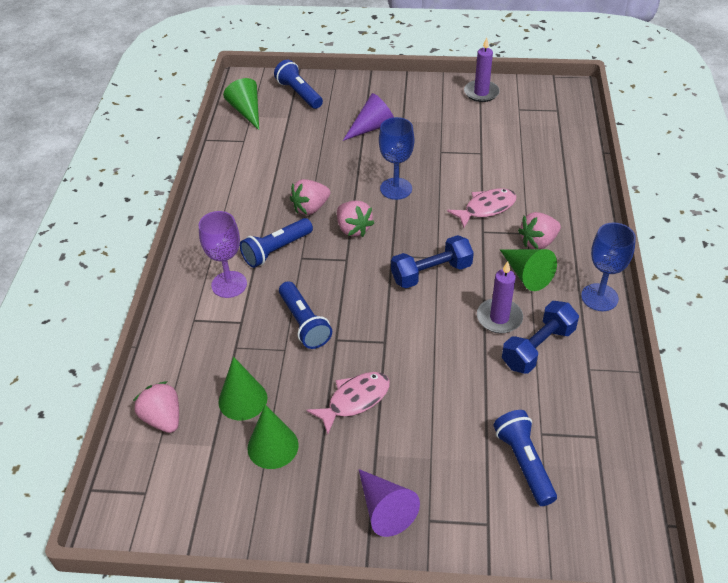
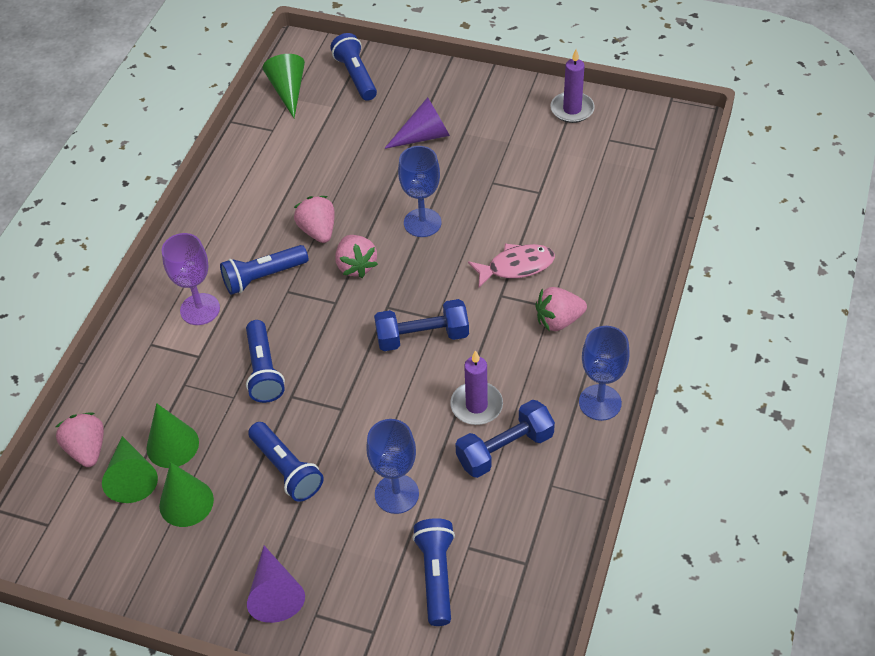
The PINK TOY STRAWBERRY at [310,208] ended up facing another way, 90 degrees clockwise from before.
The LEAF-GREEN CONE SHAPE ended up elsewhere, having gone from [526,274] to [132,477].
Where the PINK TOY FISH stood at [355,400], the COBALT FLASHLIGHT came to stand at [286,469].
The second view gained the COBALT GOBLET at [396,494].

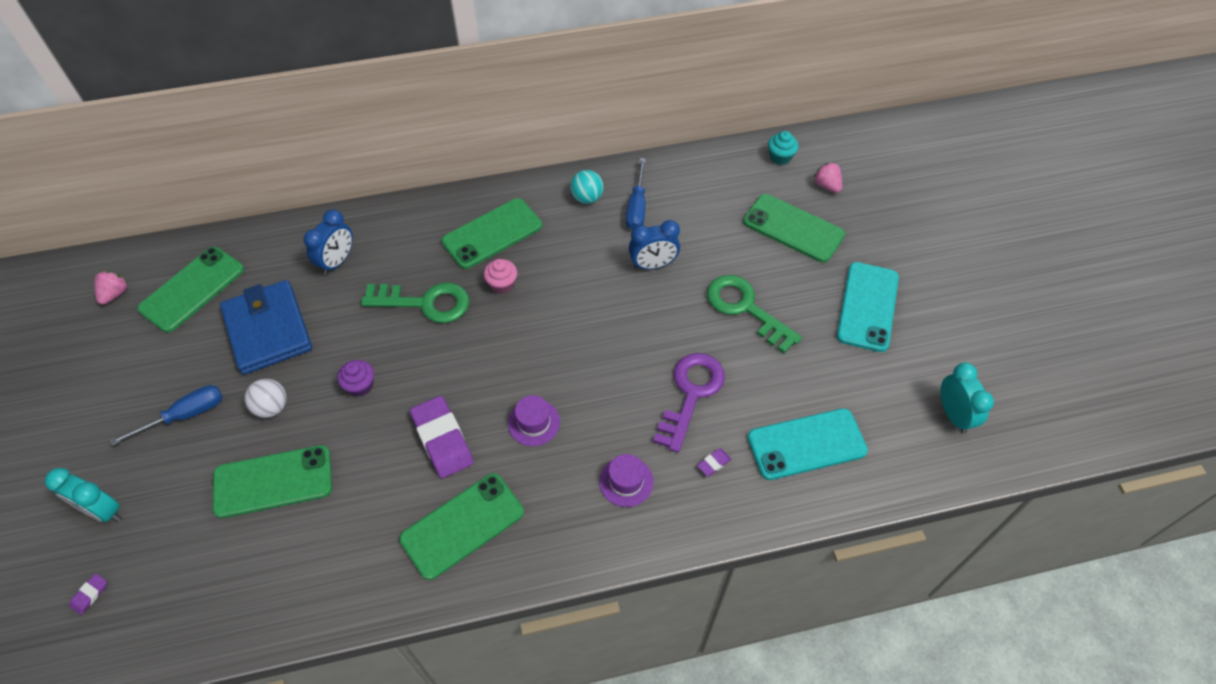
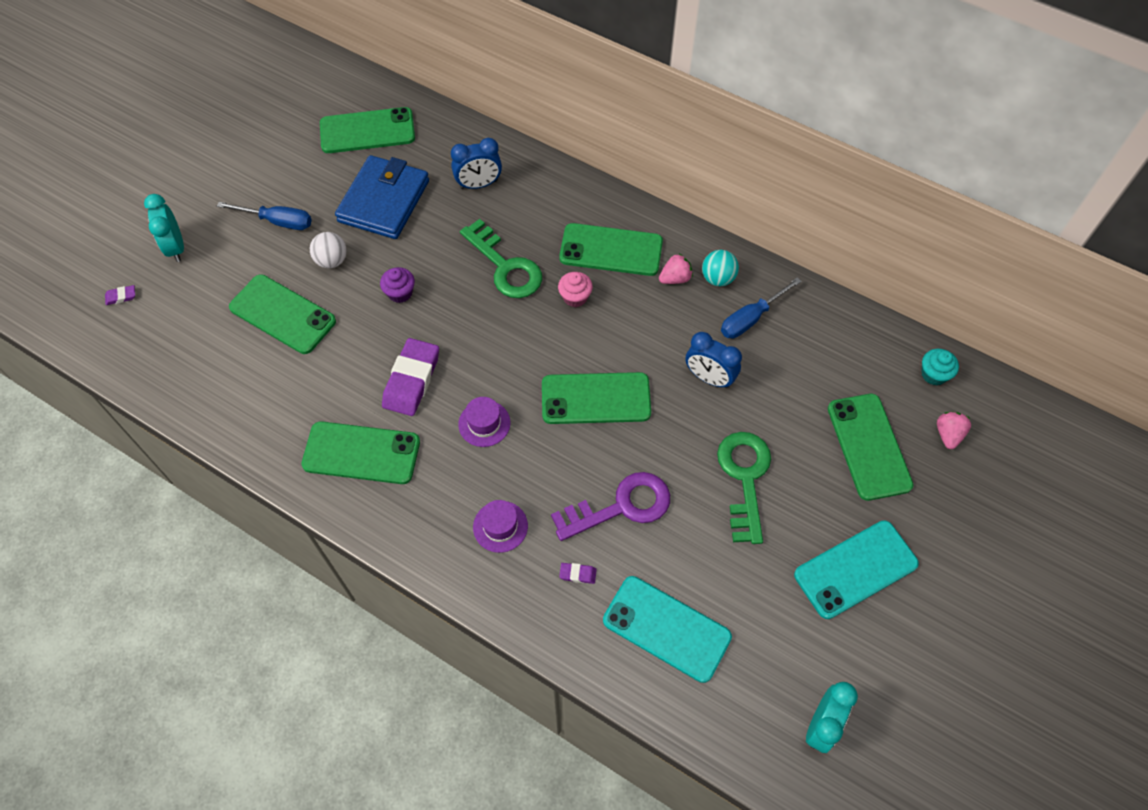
The PINK TOY STRAWBERRY ended up elsewhere, having gone from [115,294] to [675,278].
The second view gained the LEAF-GREEN MOBILE PHONE at [596,399].

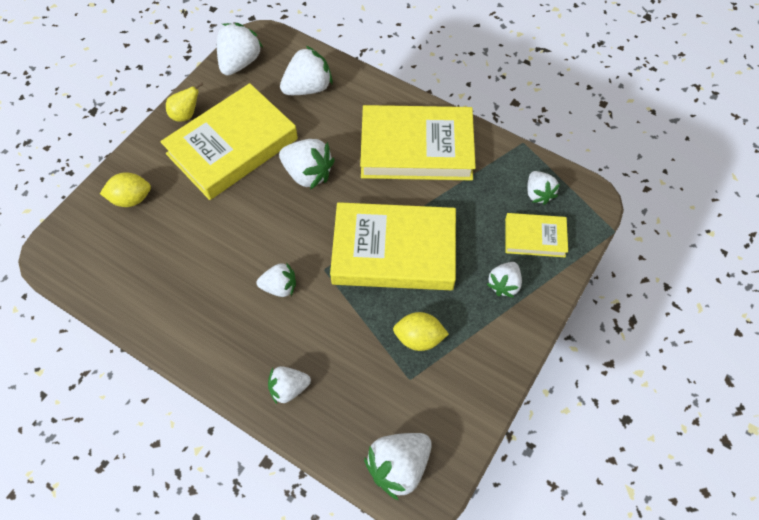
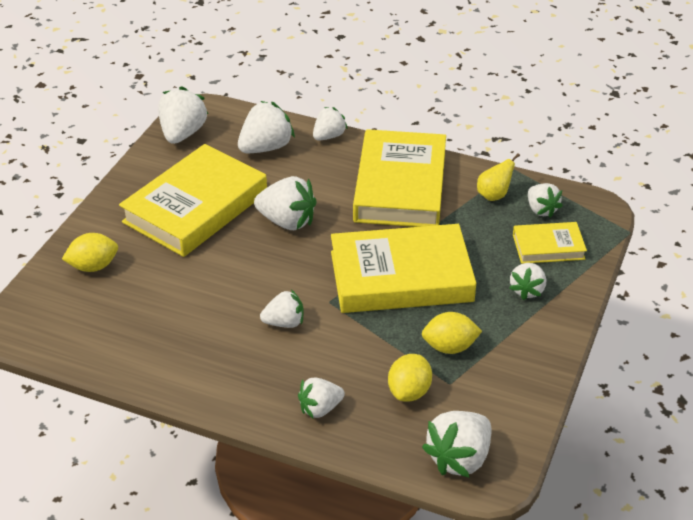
The GOLDEN PEAR FRUIT ended up elsewhere, having gone from [186,115] to [494,195].
The GOLDEN HARDBACK at [416,148] ended up facing another way, 75 degrees counterclockwise from before.
The second view gained the SNOW-WHITE TOY STRAWBERRY at [329,136].
The second view gained the GOLDEN LEMON at [409,391].

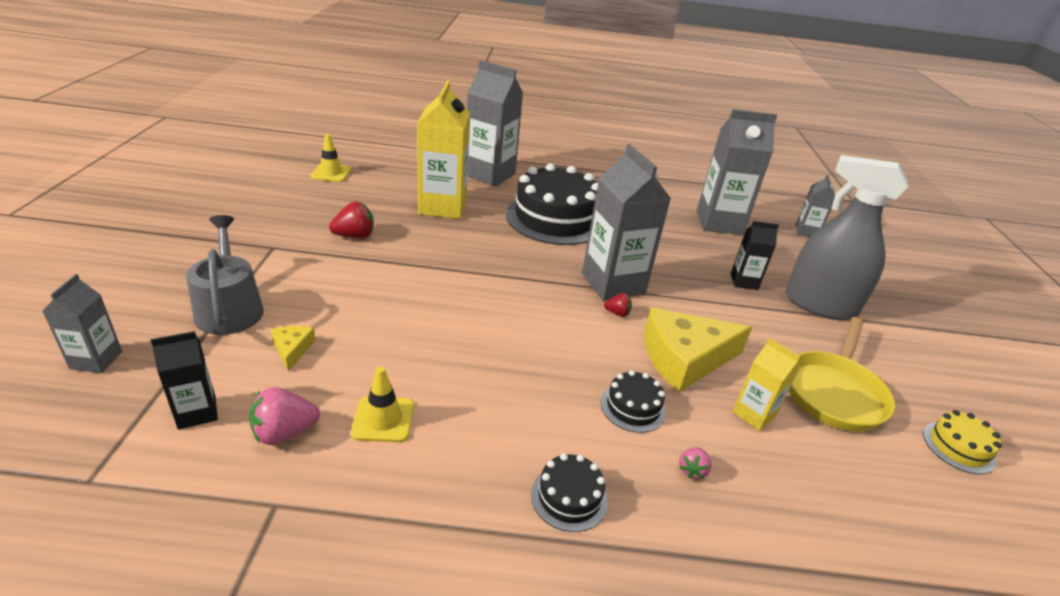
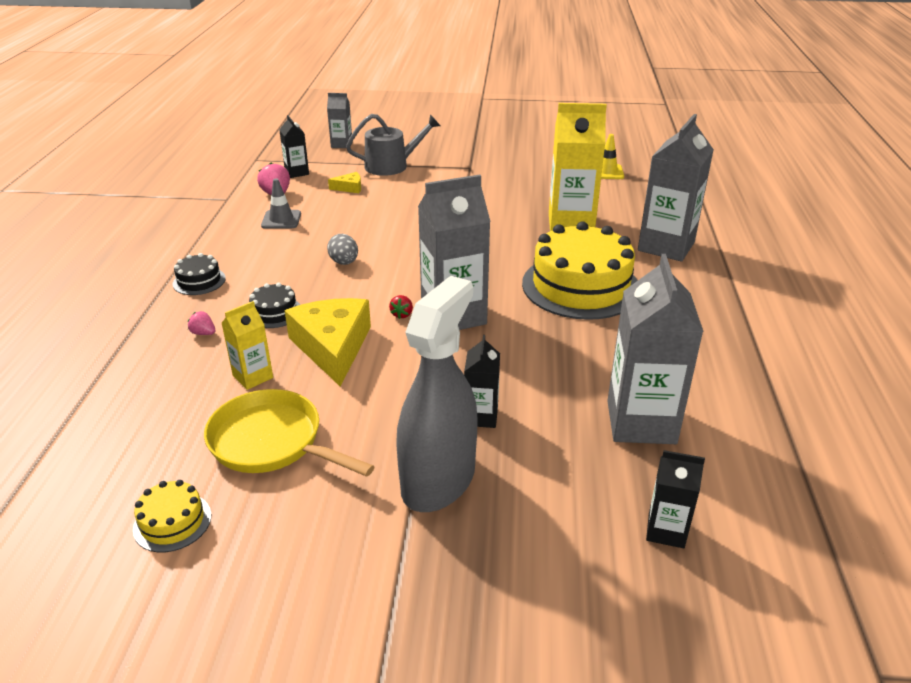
What was the JET-BLACK CAKE at [555,218] turned into the GOLDEN CAKE at [580,286].
What was the GRAY MILK CARTON at [806,232] turned into the JET-BLACK MILK CARTON at [666,530].
The second view lost the CRIMSON TOY STRAWBERRY at [355,236].
What was the GOLDEN SAFETY CONE at [383,419] turned into the GRAY SAFETY CONE at [281,220].
The second view gained the GRAY EGG SHAPE at [344,262].

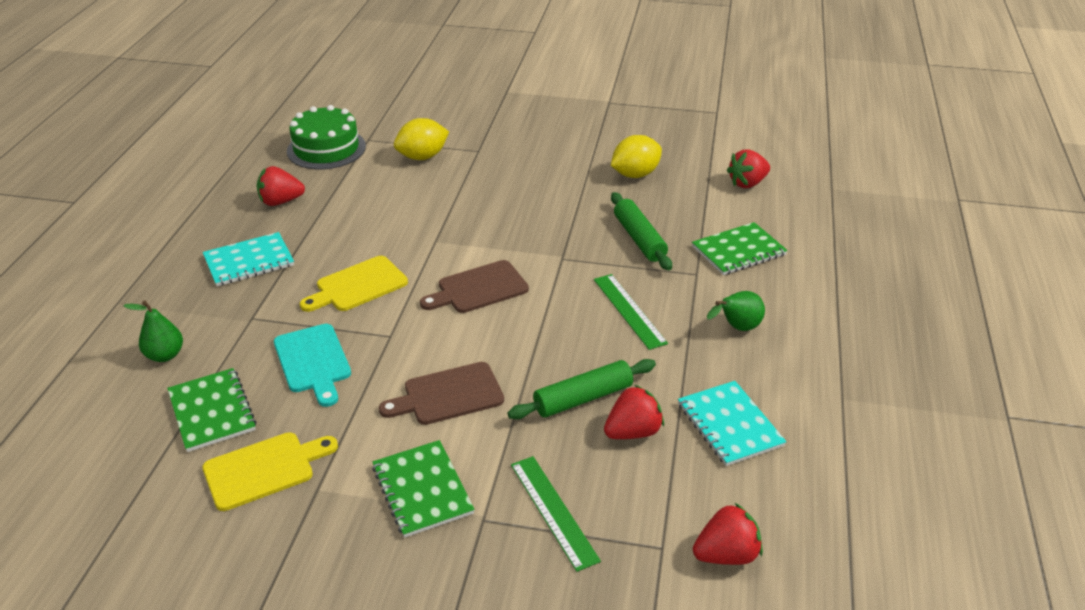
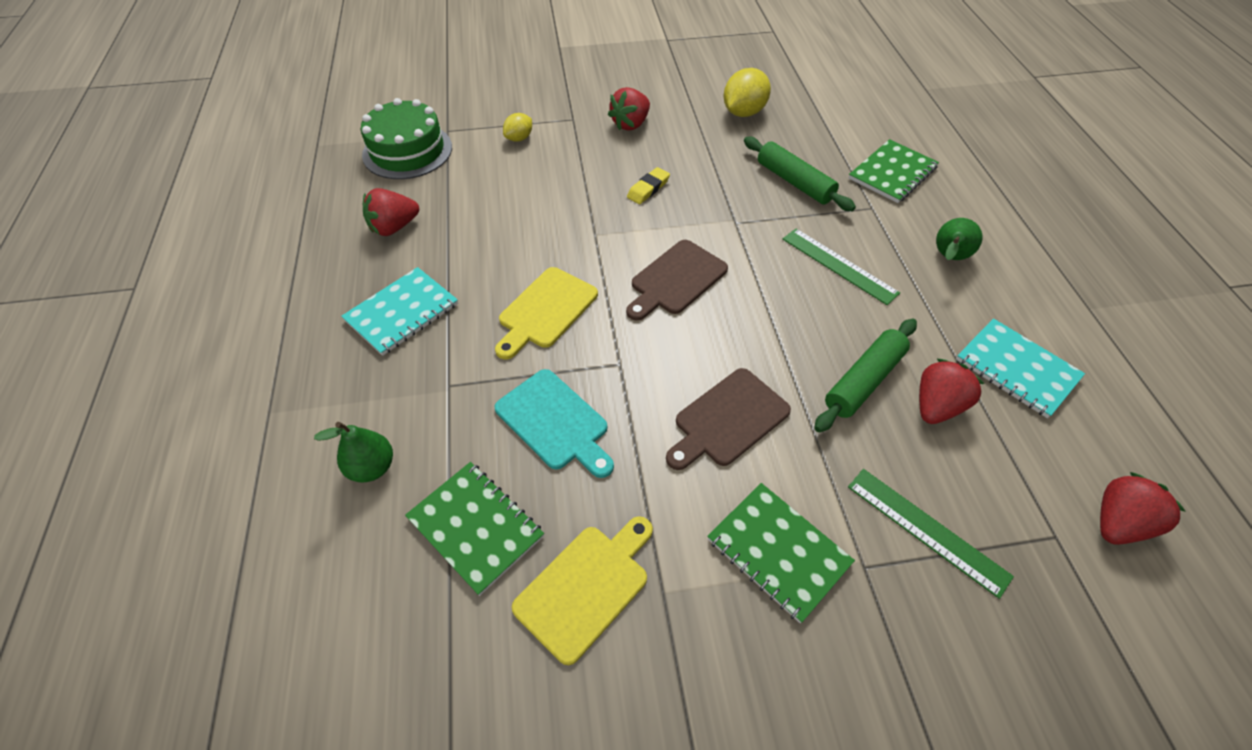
The size of the GOLDEN LEMON at [422,157] changed by a factor of 0.58.
The CRIMSON TOY STRAWBERRY ended up elsewhere, having gone from [747,183] to [630,124].
The second view gained the GOLDEN ERASER at [648,189].

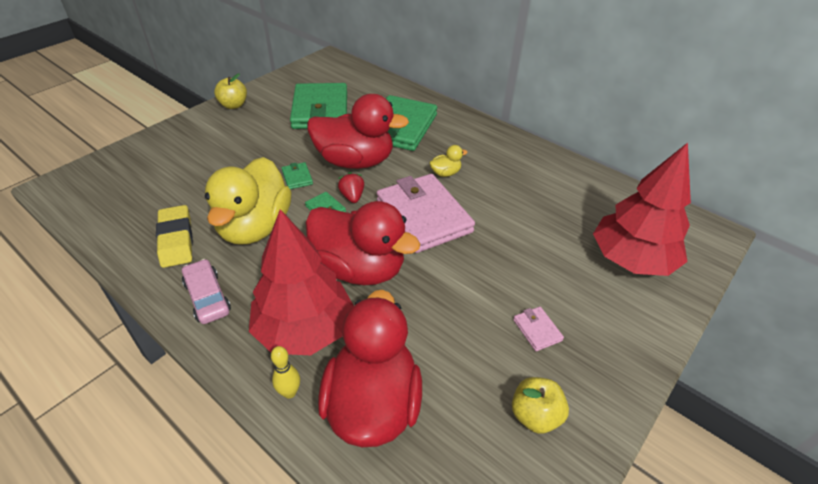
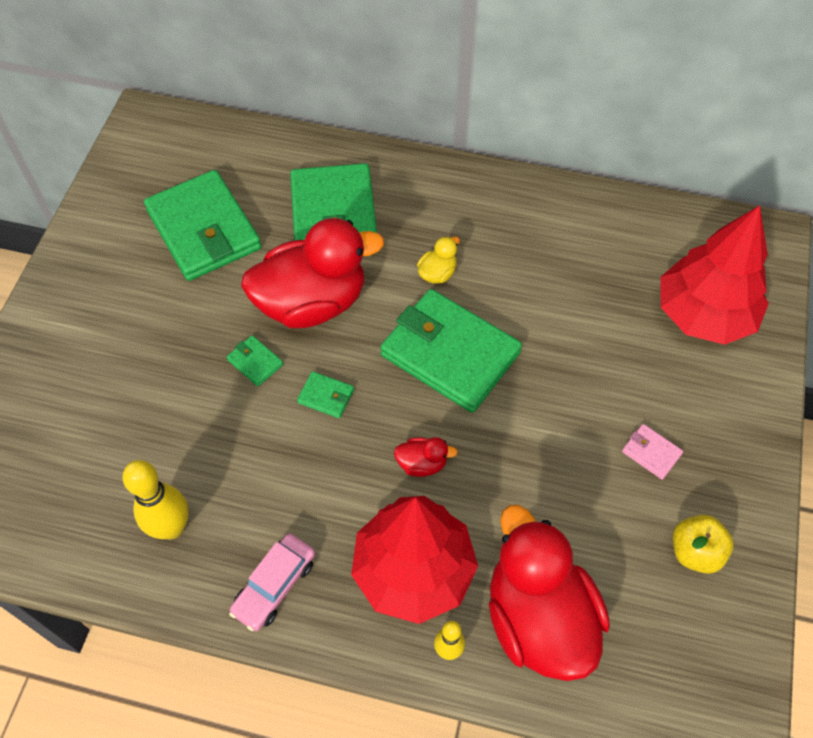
The second view lost the GOLDEN TOY APPLE at [233,105].
The second view lost the GOLDEN TOY DUCK at [255,227].
The second view lost the CRIMSON TOY STRAWBERRY at [352,196].
What was the PINK BILLFOLD at [424,216] turned into the LEAF-GREEN BILLFOLD at [450,354].
The size of the CRIMSON TOY DUCK at [359,268] changed by a factor of 0.40.
Where the GOLDEN ERASER stood at [176,239], the GOLDEN BOWLING PIN came to stand at [171,527].
The PINK CAR at [207,297] ended up facing another way, 90 degrees counterclockwise from before.

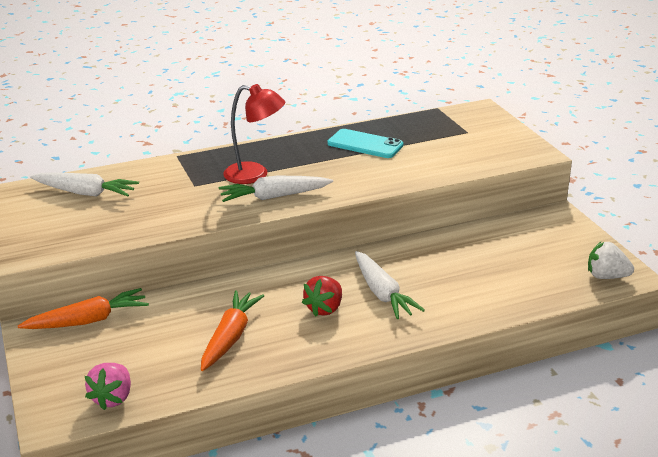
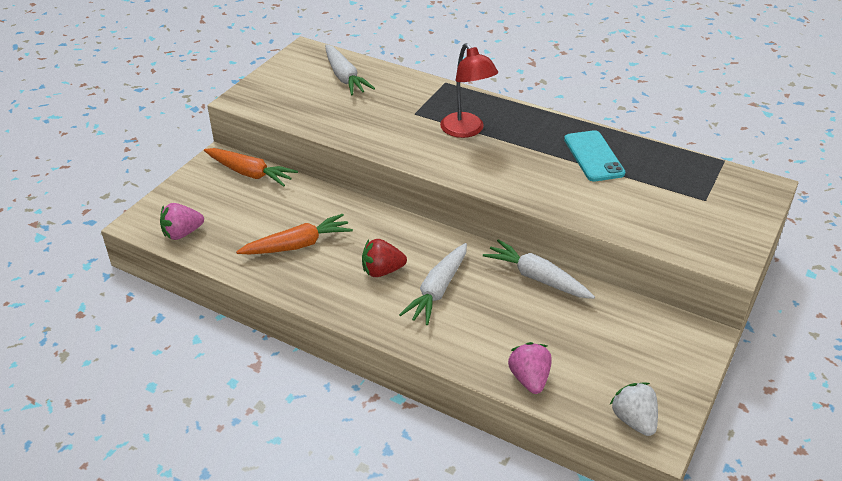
The SNOW-WHITE TOY CARROT ended up elsewhere, having gone from [274,197] to [537,278].
The second view gained the PINK TOY STRAWBERRY at [529,379].

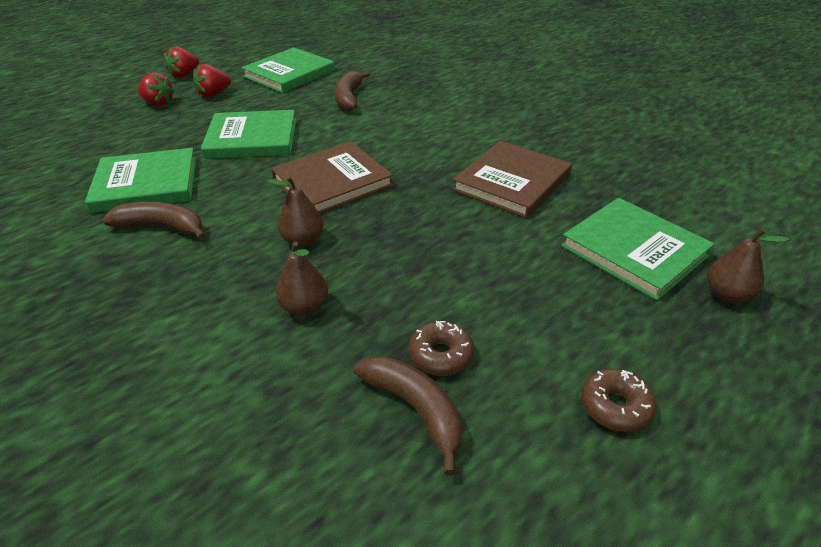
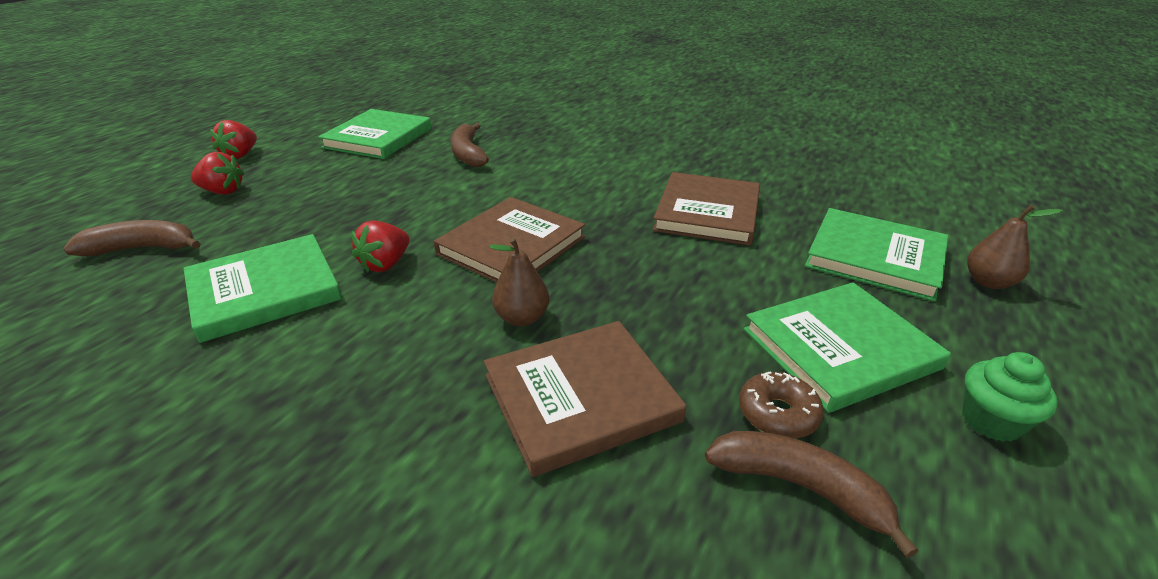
The CRIMSON TOY STRAWBERRY ended up elsewhere, having gone from [214,94] to [385,264].
The LEAF-GREEN HARDBACK ended up elsewhere, having gone from [252,138] to [839,348].
The RUSSET BANANA ended up elsewhere, having gone from [162,227] to [143,248].
Where the RUSSET PEAR FRUIT stood at [305,307], the RUSSET HARDBACK came to stand at [581,398].
Where the RUSSET GLAZED DONUT stood at [615,407], the LEAF-GREEN CUPCAKE came to stand at [991,421].

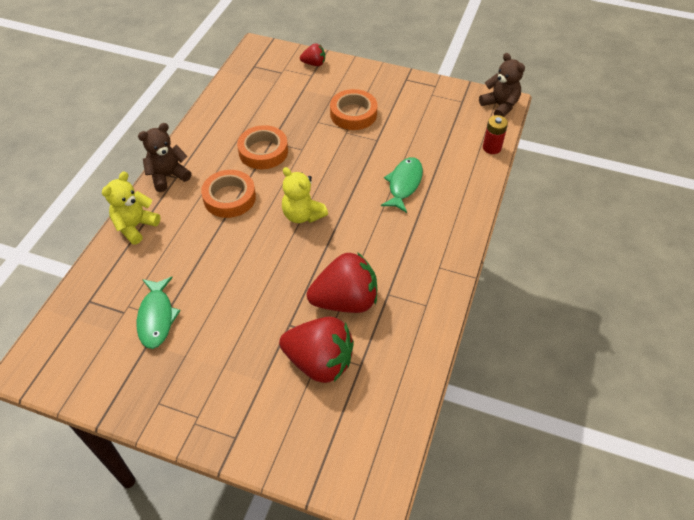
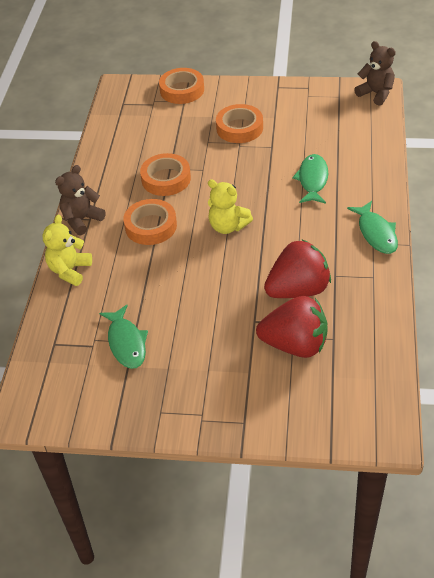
Where the CRIMSON TOY STRAWBERRY stood at [314,64], the BRIGHT ORANGE TAPE came to stand at [182,90].
The second view lost the CRIMSON BATTERY at [491,148].
The second view gained the LEAF-GREEN TOY FISH at [376,233].

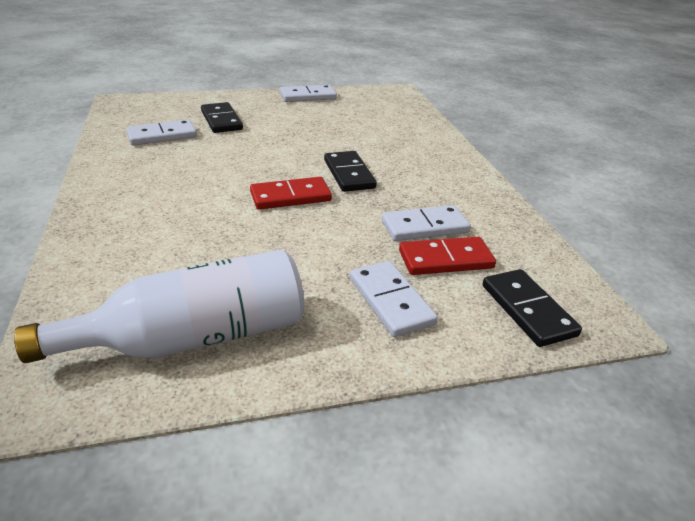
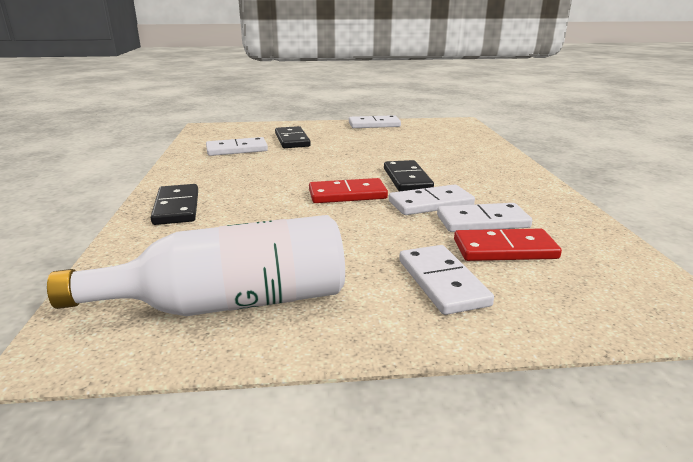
The JET-BLACK DOMINO PIECE ended up elsewhere, having gone from [528,310] to [177,207].
The second view gained the SNOW-WHITE DOMINO PIECE at [431,204].

